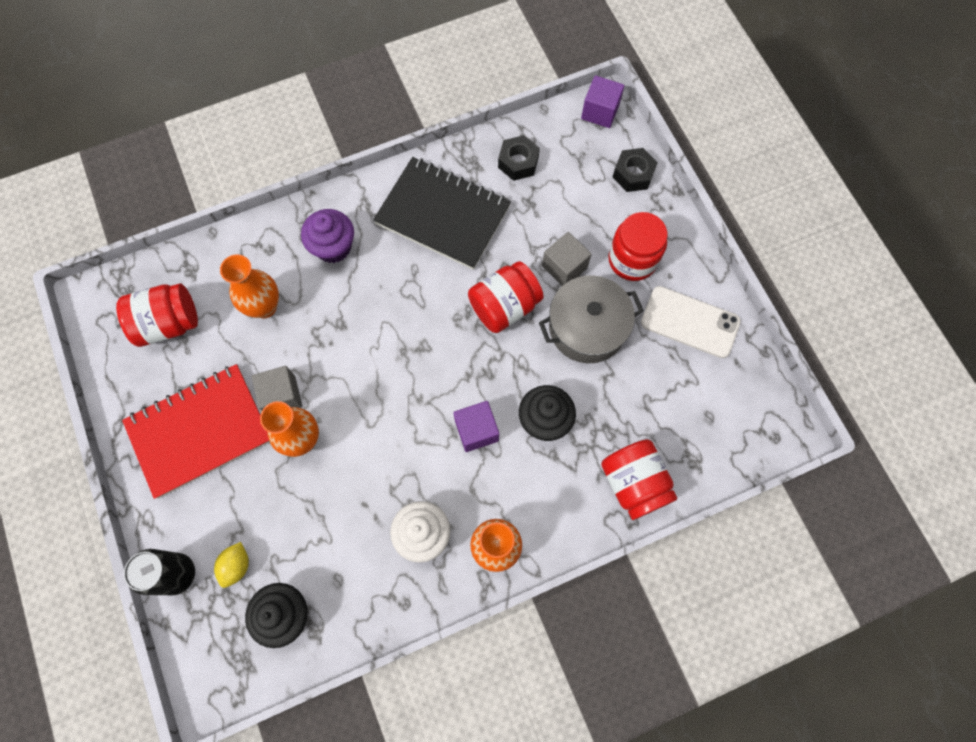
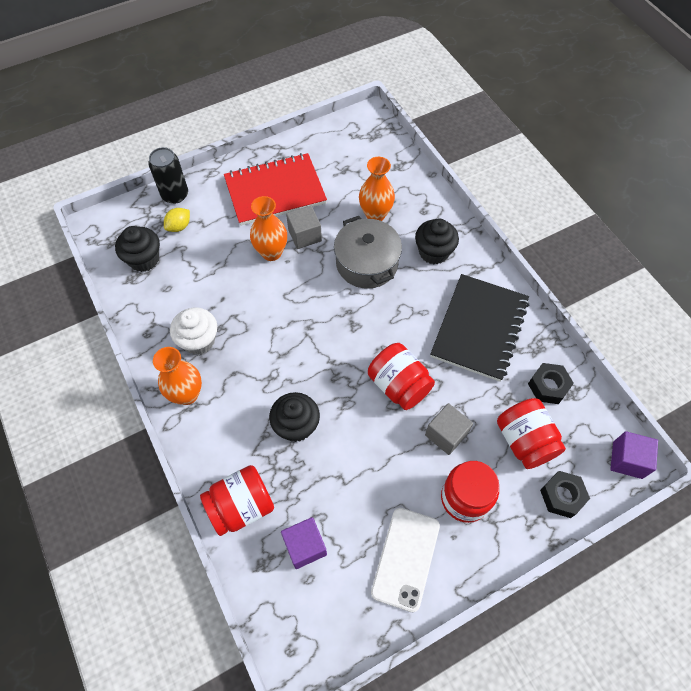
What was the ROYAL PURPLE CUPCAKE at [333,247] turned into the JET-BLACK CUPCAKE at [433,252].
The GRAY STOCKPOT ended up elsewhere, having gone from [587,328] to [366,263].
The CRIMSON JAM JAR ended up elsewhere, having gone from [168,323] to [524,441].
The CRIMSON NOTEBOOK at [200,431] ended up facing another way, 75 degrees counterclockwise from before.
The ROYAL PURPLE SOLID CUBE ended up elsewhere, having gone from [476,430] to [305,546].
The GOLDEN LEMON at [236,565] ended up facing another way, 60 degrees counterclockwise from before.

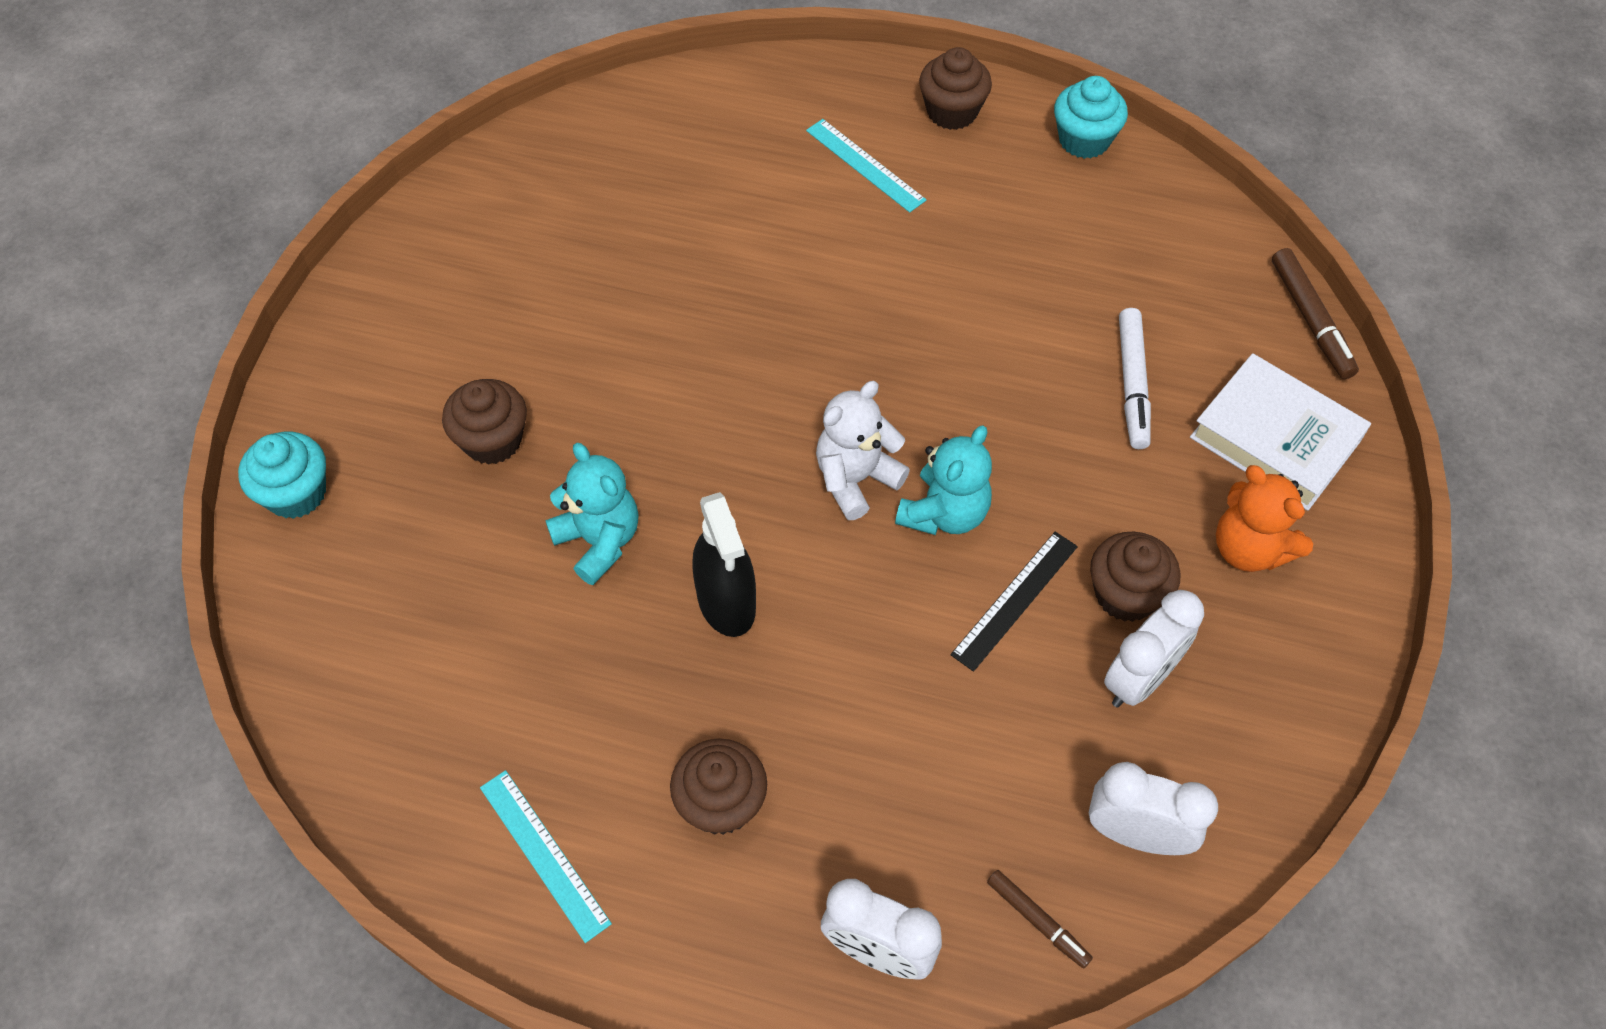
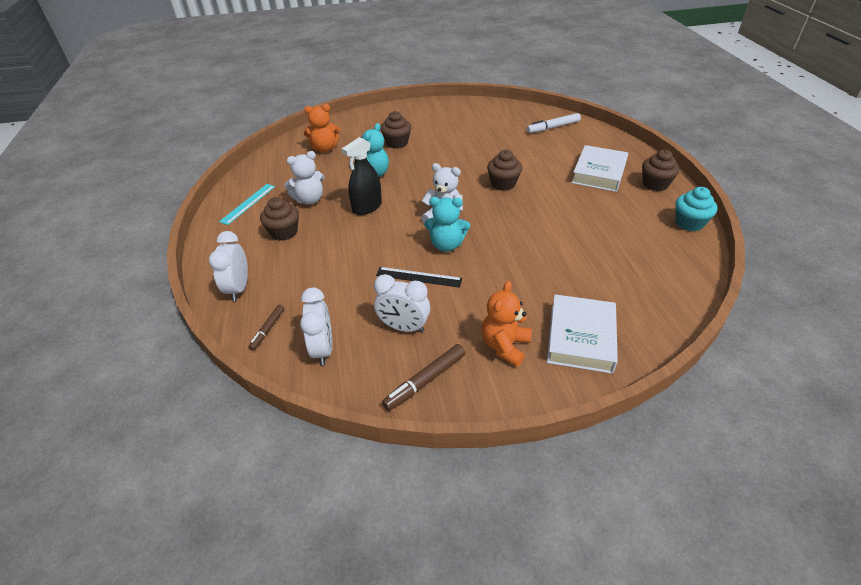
Where the TURQUOISE MEASURING STICK stood at [865,165], the SNOW-WHITE HARDBACK came to stand at [598,173].
The RUSSET MARKER PEN ended up elsewhere, having gone from [1310,320] to [425,381].
The SNOW-WHITE MARKER PEN ended up elsewhere, having gone from [1132,384] to [553,127].
The second view lost the TURQUOISE CUPCAKE at [296,493].
The RUSSET CUPCAKE ended up elsewhere, having gone from [1125,594] to [503,184].
The second view gained the BRIGHT ORANGE STUFFED BEAR at [324,148].
The second view gained the SNOW-WHITE STUFFED BEAR at [309,200].

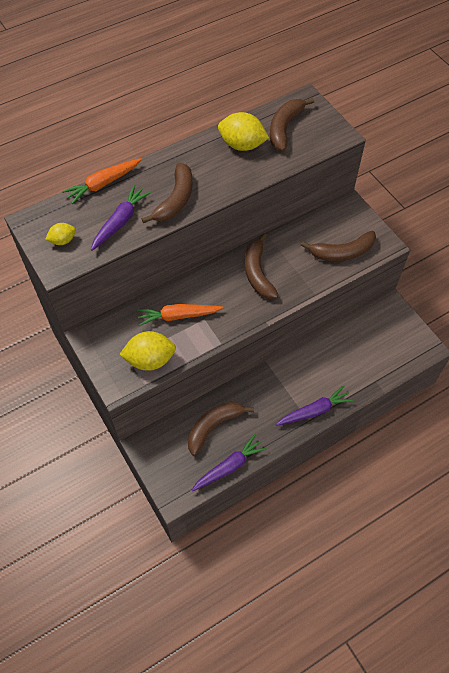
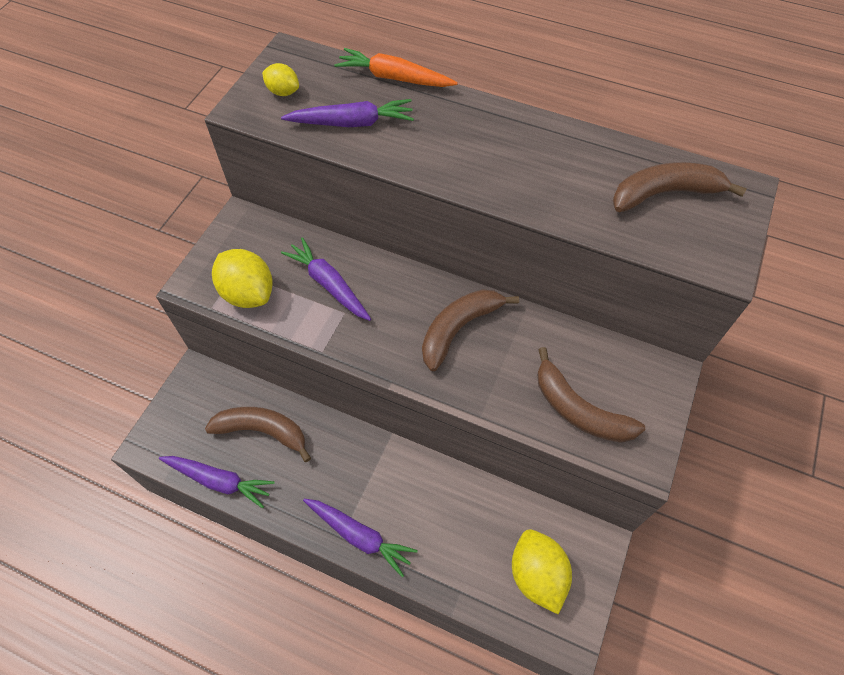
The GOLDEN LEMON ended up elsewhere, having gone from [242,145] to [537,575].
The second view lost the RUSSET BANANA at [175,200].
What was the BRIGHT ORANGE TOY CARROT at [178,316] turned into the ROYAL PURPLE TOY CARROT at [329,284].

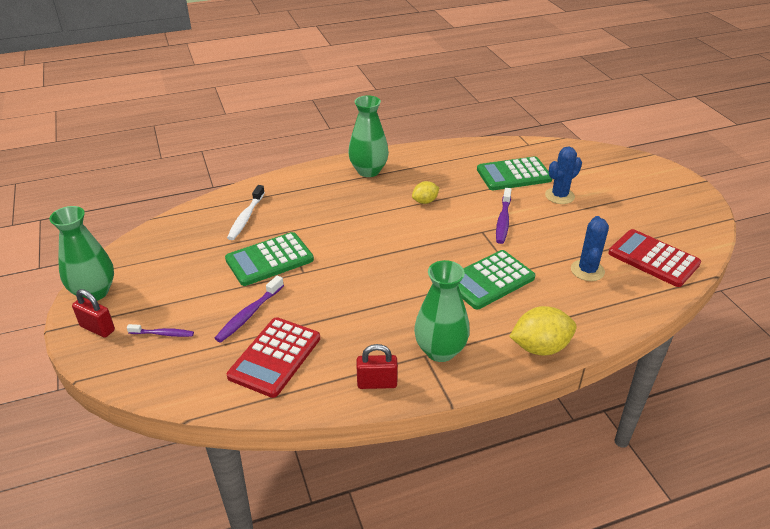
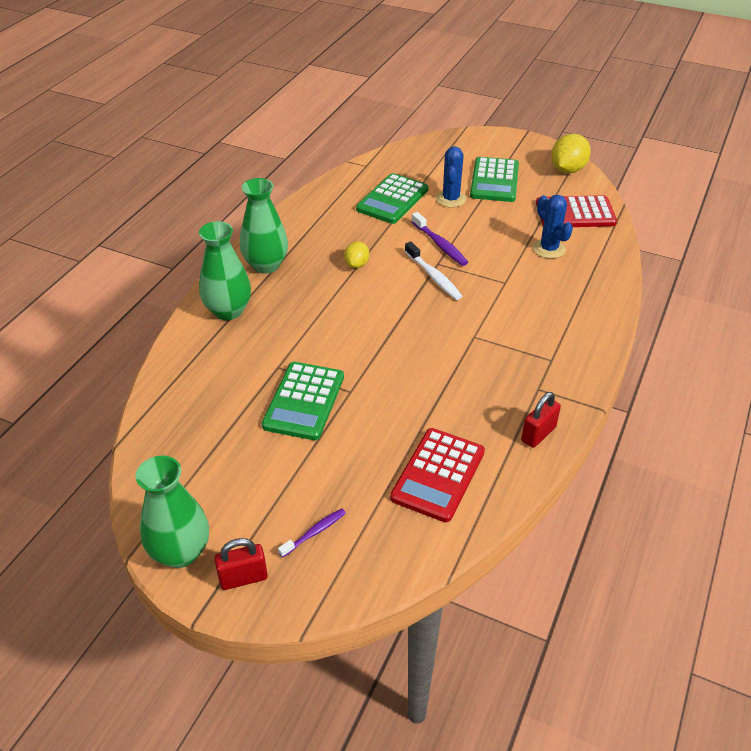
The SNOW-WHITE TOOTH BRUSH ended up elsewhere, having gone from [246,218] to [434,277].
The LEAF-GREEN ADDING MACHINE ended up elsewhere, having gone from [489,280] to [494,180].
The LEAF-GREEN TALL VASE ended up elsewhere, having gone from [440,351] to [228,311].
The second view lost the ROYAL PURPLE TOOTH BRUSH at [249,314].
The GOLDEN LEMON ended up elsewhere, having gone from [540,347] to [567,170].
The CRIMSON ADDING MACHINE at [275,357] ended up facing another way, 45 degrees clockwise from before.

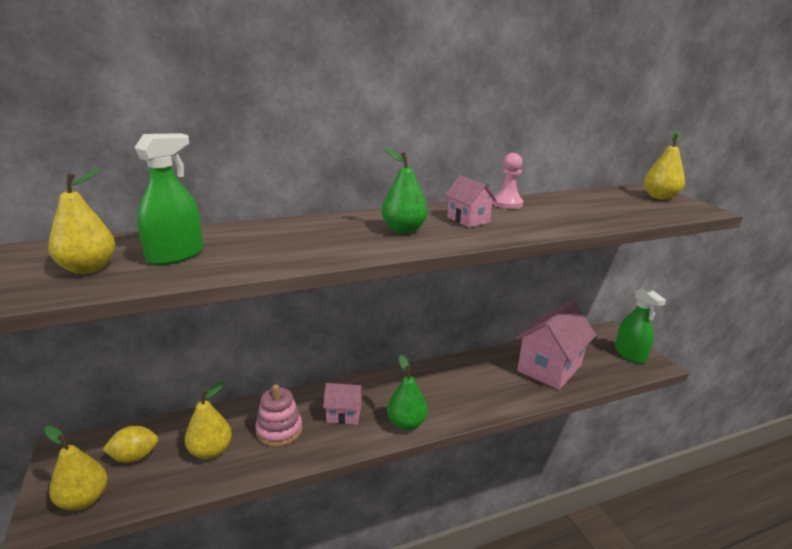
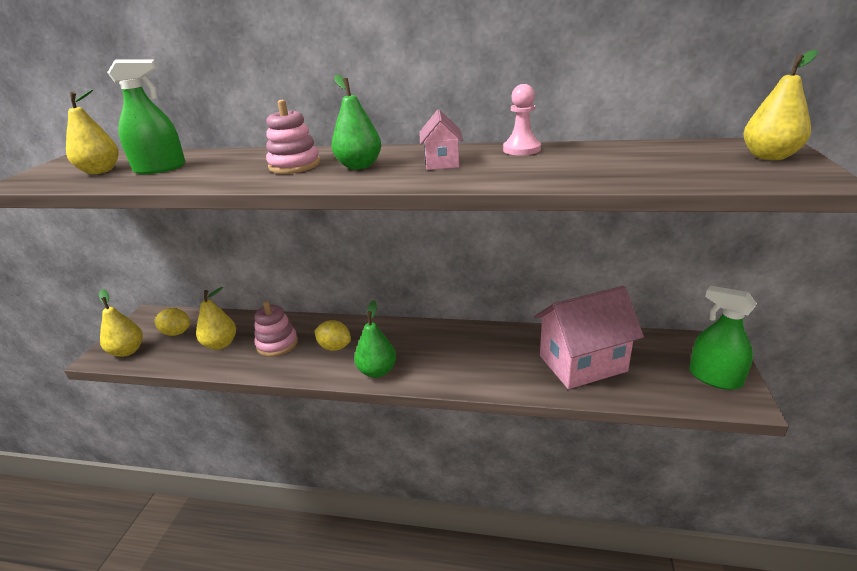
The LEAF-GREEN SPRAYER at [630,354] ended up facing another way, 120 degrees clockwise from before.
Where the PINK TOY HOUSE stood at [343,415], the GOLDEN LEMON came to stand at [335,347].
The second view gained the PINK STACKING RINGS at [294,165].

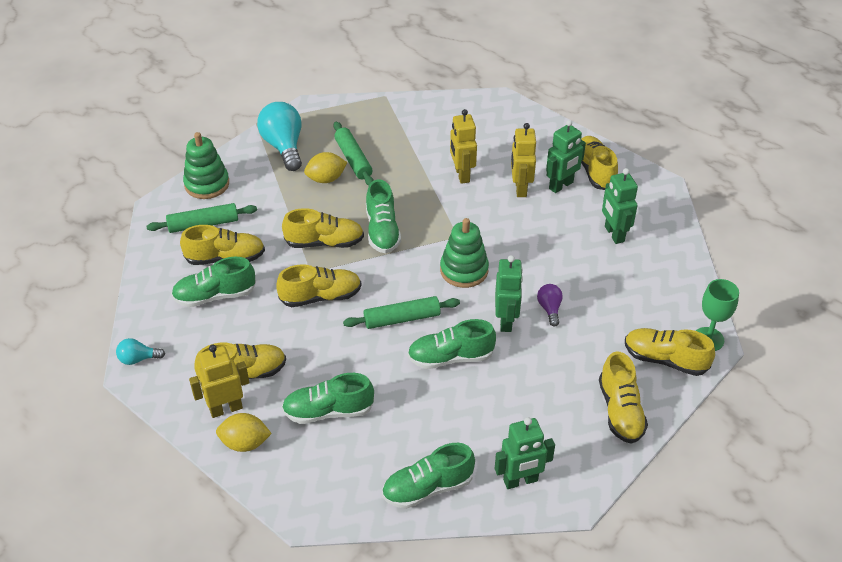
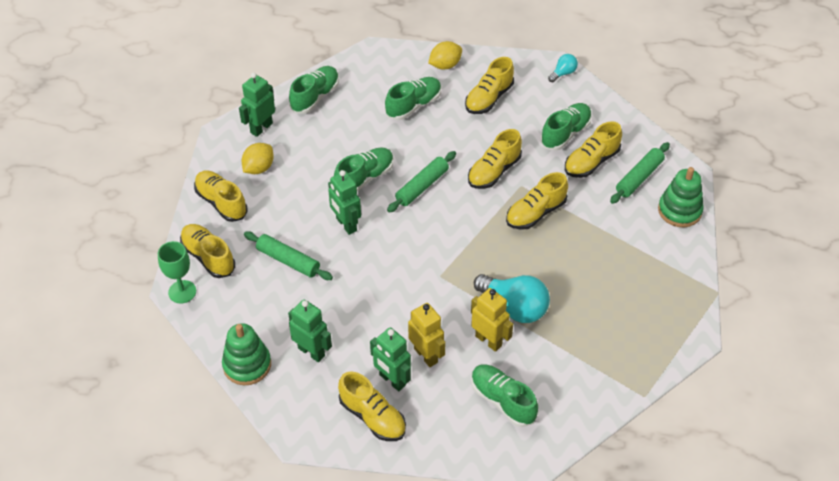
The TURQUOISE BULB ended up elsewhere, having gone from [284,146] to [514,307].
The LEAF-GREEN TOY ROBOT at [561,185] ended up facing another way, 60 degrees counterclockwise from before.
The LEAF-GREEN ROLLING PIN ended up elsewhere, having gone from [353,159] to [288,260].
The GOLDEN LEMON ended up elsewhere, having gone from [326,179] to [259,168].
The LEAF-GREEN SHOE ended up elsewhere, having gone from [382,231] to [502,400].
The LEAF-GREEN STACKING RINGS ended up elsewhere, having gone from [464,270] to [247,365].
The second view lost the ROYAL PURPLE BULB at [549,309].
The GOLDEN SHOE at [665,359] ended up facing another way, 120 degrees counterclockwise from before.
The second view lost the GOLDEN TOY ROBOT at [226,408].

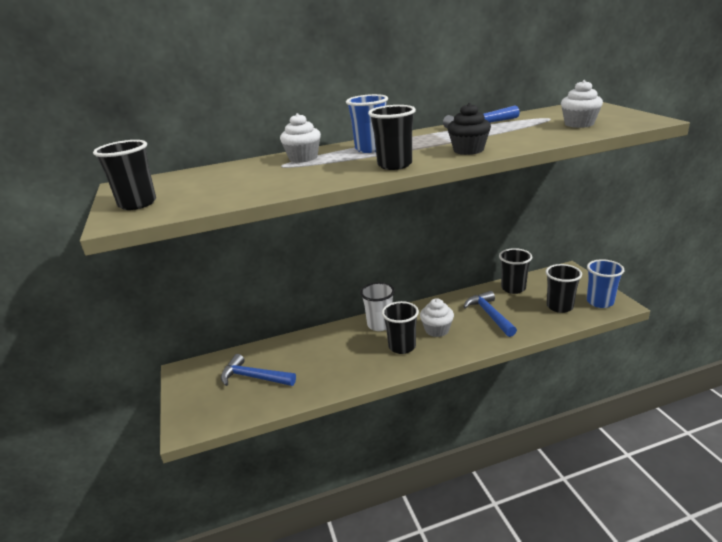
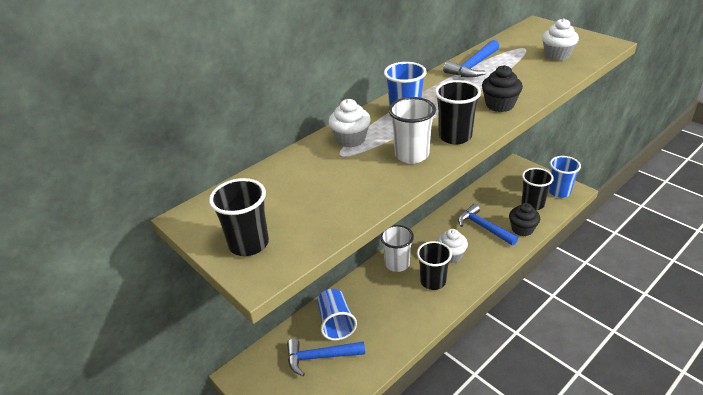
The second view lost the JET-BLACK CUP at [513,288].
The second view gained the SNOW-WHITE CUP at [411,155].
The second view gained the JET-BLACK CUPCAKE at [522,229].
The second view gained the COBALT CUP at [336,323].

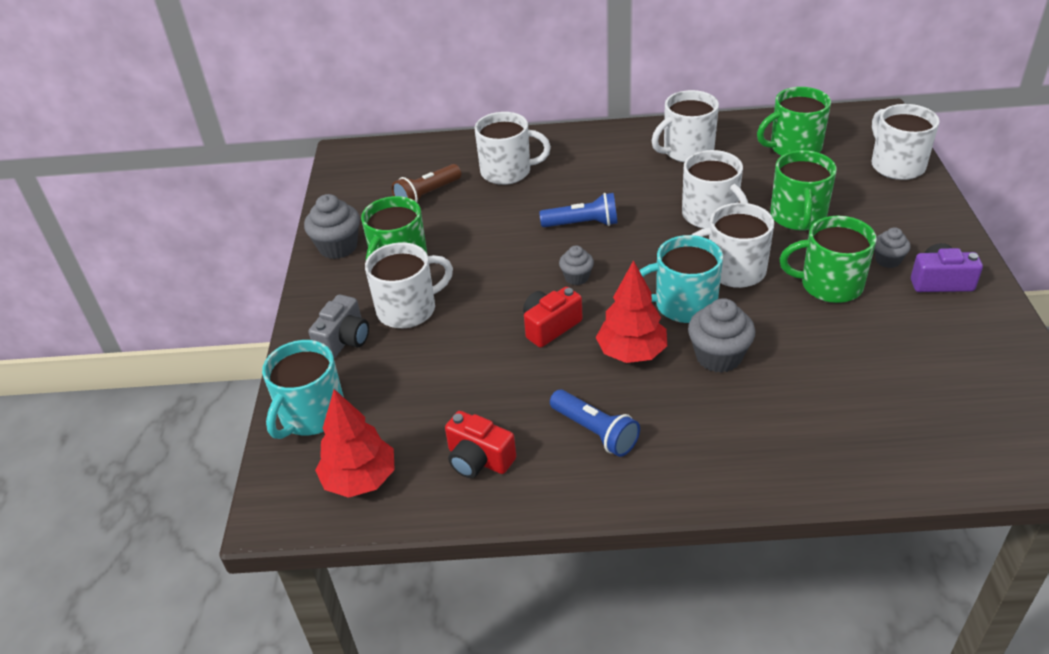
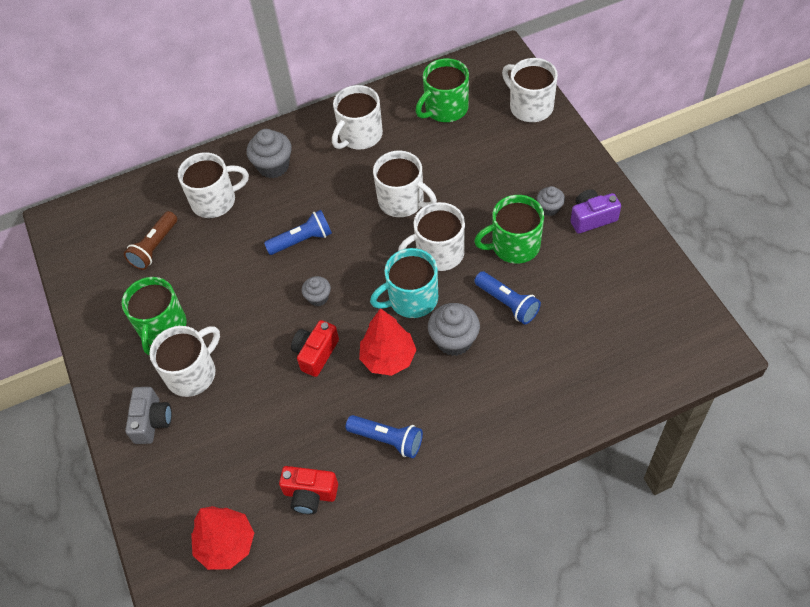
The second view lost the LEAF-GREEN MUG at [798,217].
The GRAY CUPCAKE ended up elsewhere, having gone from [338,247] to [273,166].
The second view lost the TURQUOISE MUG at [311,414].
The second view gained the COBALT FLASHLIGHT at [507,303].

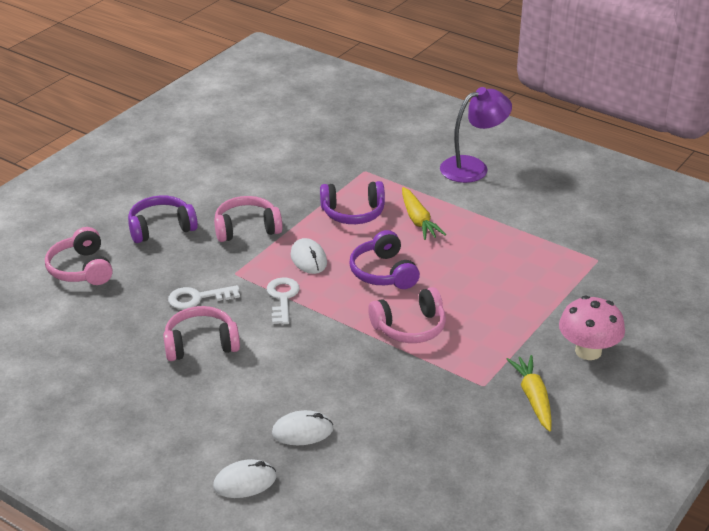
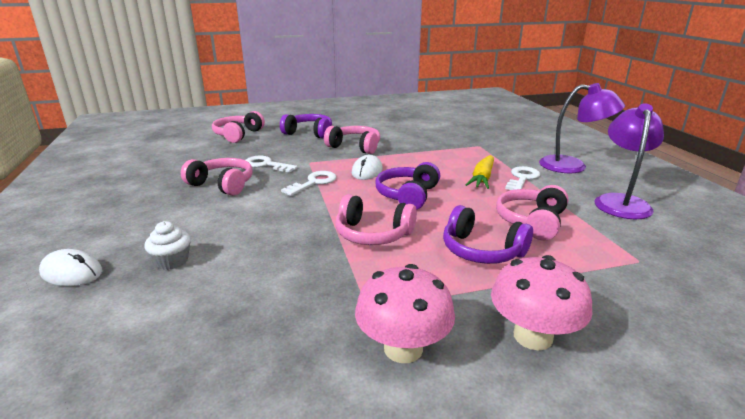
The ROYAL PURPLE HEADPHONES ended up elsewhere, having gone from [353,213] to [481,250].
Where the GOLDEN TOY CARROT stood at [533,398], the PINK FUNGUS came to stand at [403,348].
Where the SNOW-WHITE COMPUTER MOUSE stood at [302,431], the SNOW-WHITE CUPCAKE came to stand at [172,261].
The second view gained the ROYAL PURPLE READING LAMP at [621,202].
The second view gained the SNOW-WHITE KEY at [522,178].
The second view gained the PINK HEADPHONES at [531,221].

